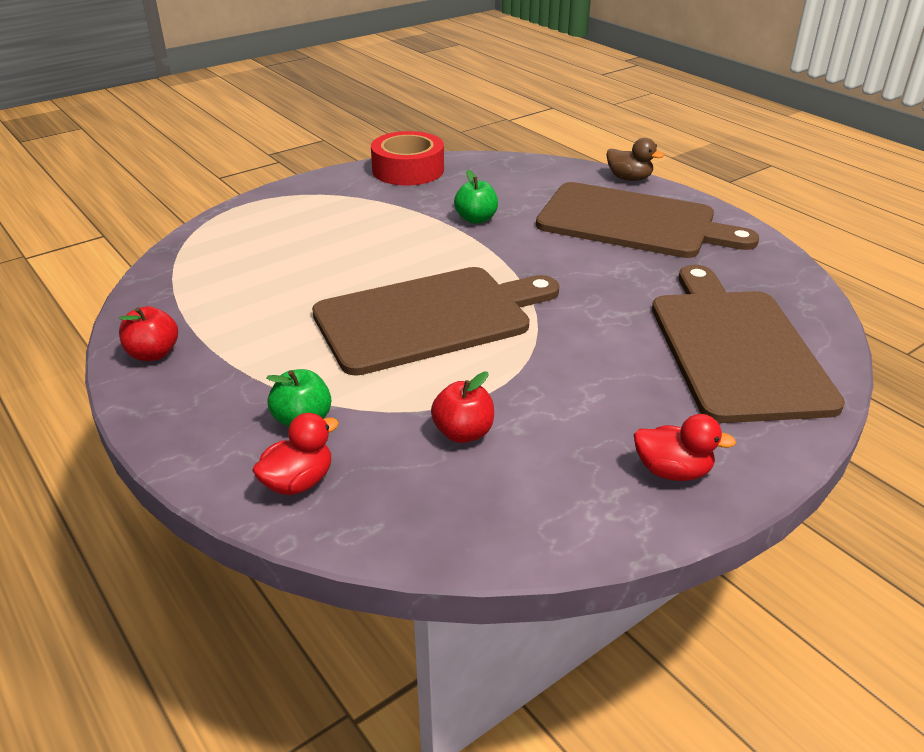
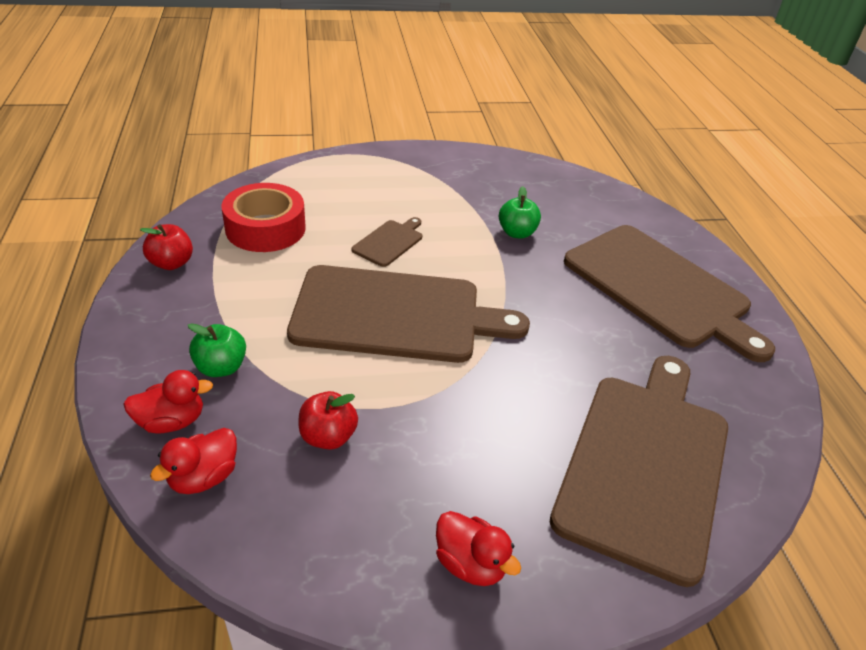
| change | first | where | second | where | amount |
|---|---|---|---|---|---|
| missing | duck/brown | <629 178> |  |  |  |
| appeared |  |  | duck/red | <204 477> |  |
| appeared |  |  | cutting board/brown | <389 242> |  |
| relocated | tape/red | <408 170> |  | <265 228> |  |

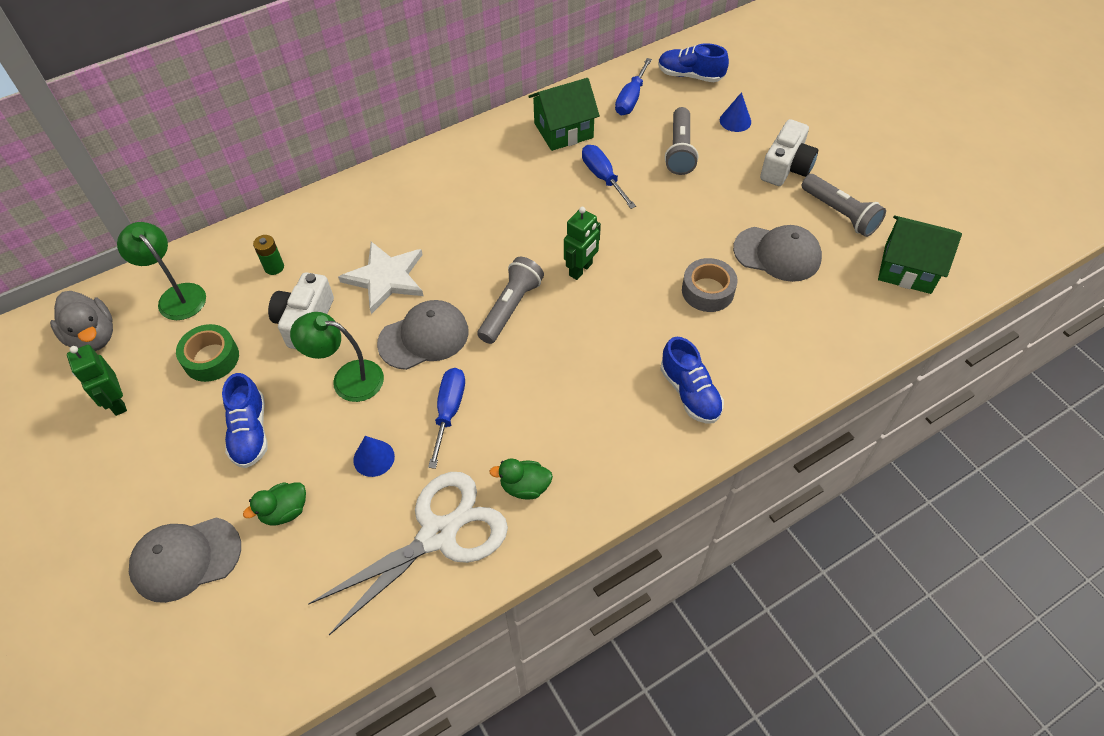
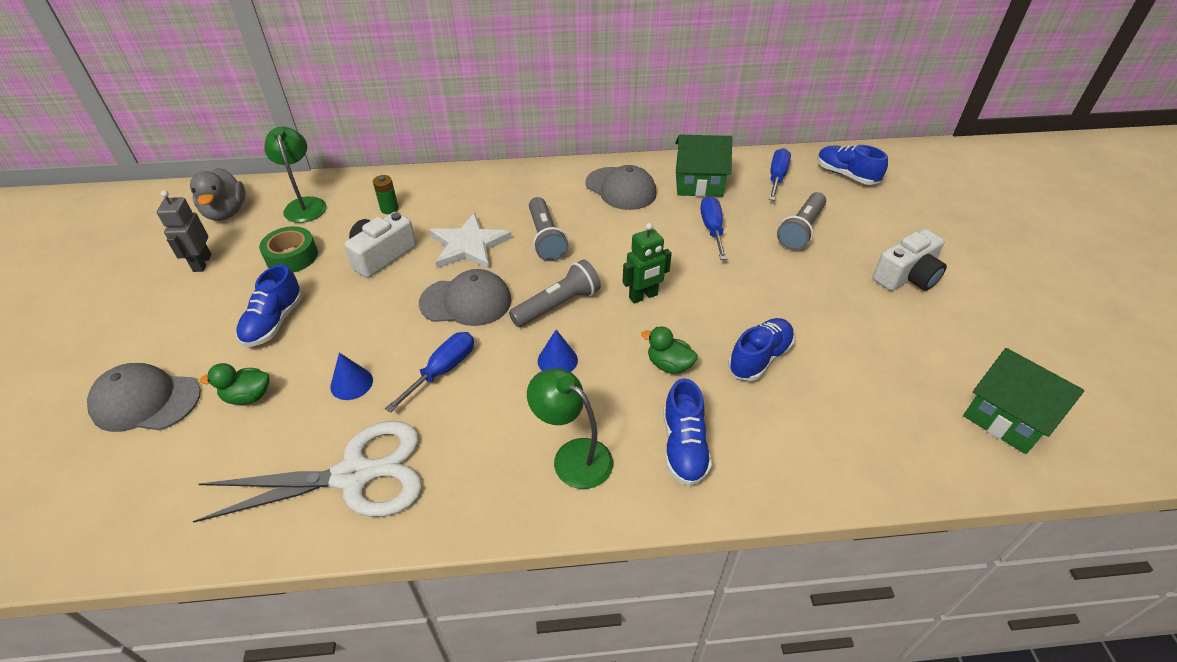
| change | first | where | second | where | amount |
|---|---|---|---|---|---|
| relocated | lamp/green | <347 379> |  | <573 456> |  |
| relocated | duck/green | <525 487> |  | <669 365> |  |
| relocated | cone/blue | <735 121> |  | <557 360> |  |
| relocated | cap/grey | <777 254> |  | <621 189> |  |
| relocated | flashlight/grey | <840 213> |  | <545 238> |  |
| exchanged | tape/grey | <707 291> | shoe/blue | <759 358> |  |
| colour | robot/green | <117 403> | robot/grey | <202 263> |  |
| spun | screwdriver/blue | <631 99> |  | <777 177> | 150 degrees clockwise |

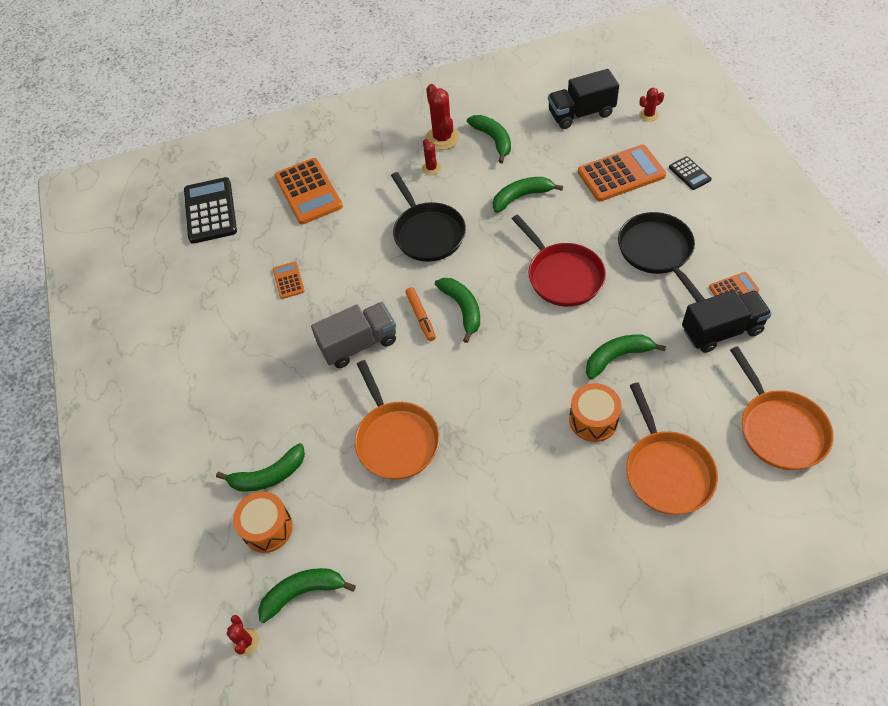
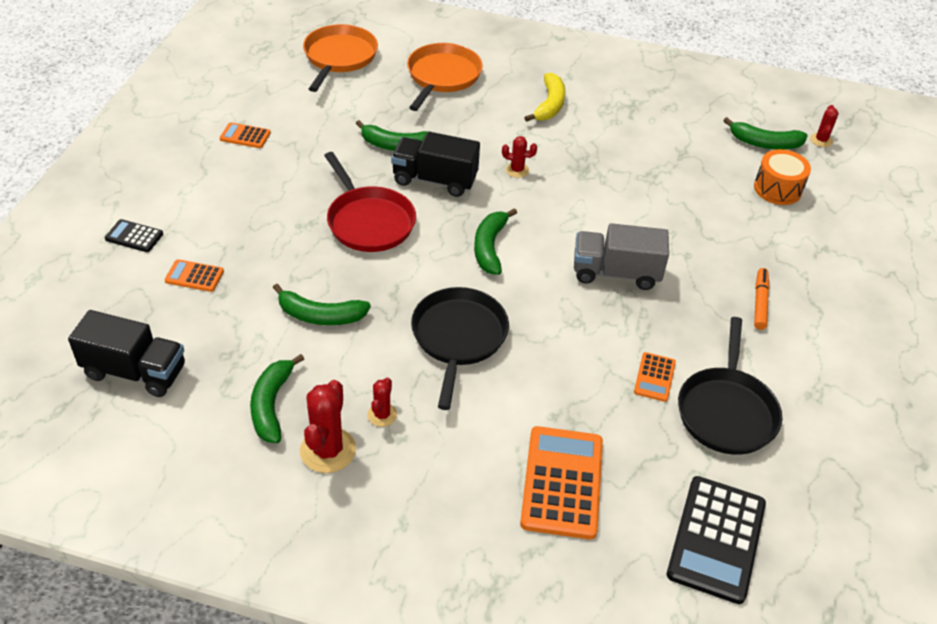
| change | first | where | second | where | amount |
|---|---|---|---|---|---|
| missing | banana/green | <268 475> |  |  |  |
| missing | pan/orange | <396 439> |  |  |  |
| missing | drum/orange | <593 420> |  |  |  |
| appeared |  |  | banana/yellow | <549 105> |  |
| relocated | marker/orange | <421 317> |  | <760 302> |  |
| relocated | pan/black | <657 251> |  | <726 411> |  |
| relocated | cactus/red | <648 115> |  | <517 170> |  |
| relocated | truck/black | <721 330> |  | <434 180> |  |
| spun | pan/red | <563 276> |  | <369 222> | 150 degrees clockwise |
| spun | calculator/black | <689 173> |  | <134 236> | 75 degrees counterclockwise |
| size | calculator/orange | <621 174> |  | <194 276> | x0.50 |

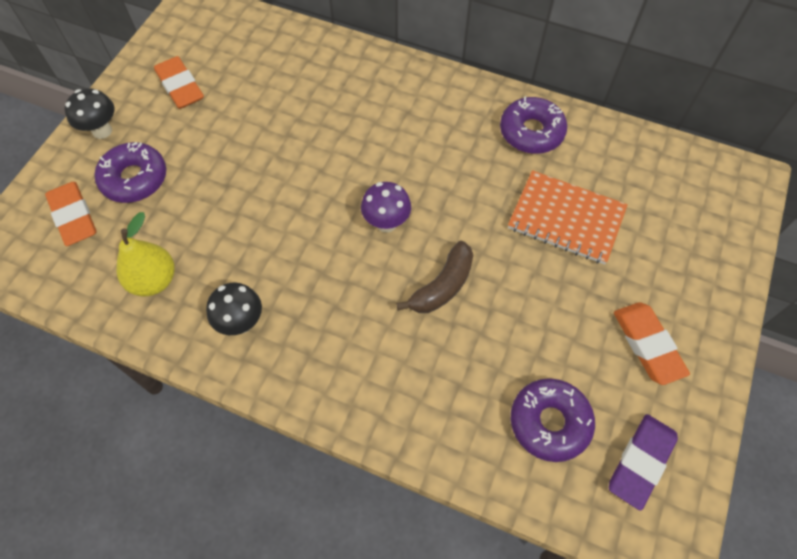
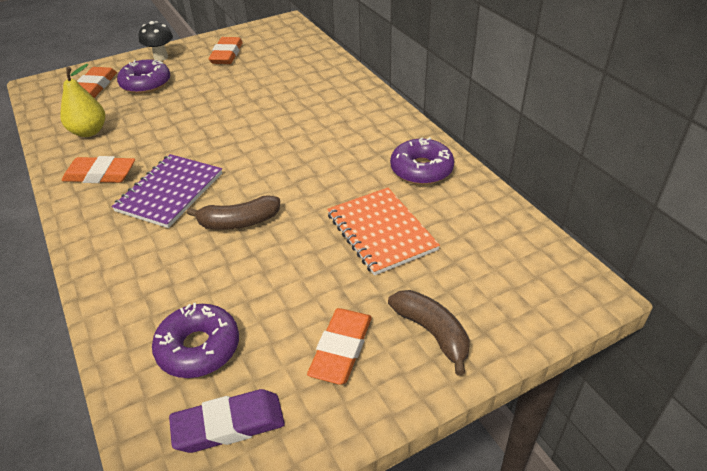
| change | first | where | second | where | amount |
|---|---|---|---|---|---|
| missing | mushroom/purple | <386 223> |  |  |  |
| appeared |  |  | notebook/purple | <170 192> |  |
| appeared |  |  | banana/brown | <432 333> |  |
| exchanged | mushroom/black | <241 323> | eraser/orange | <100 175> |  |

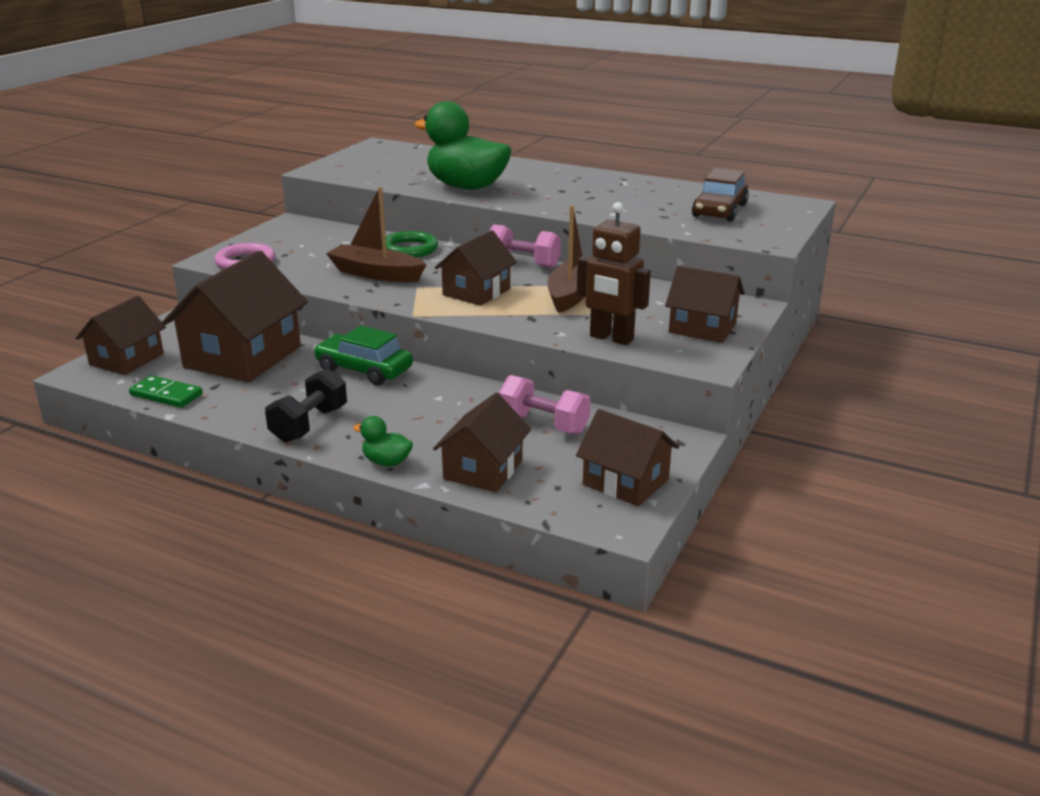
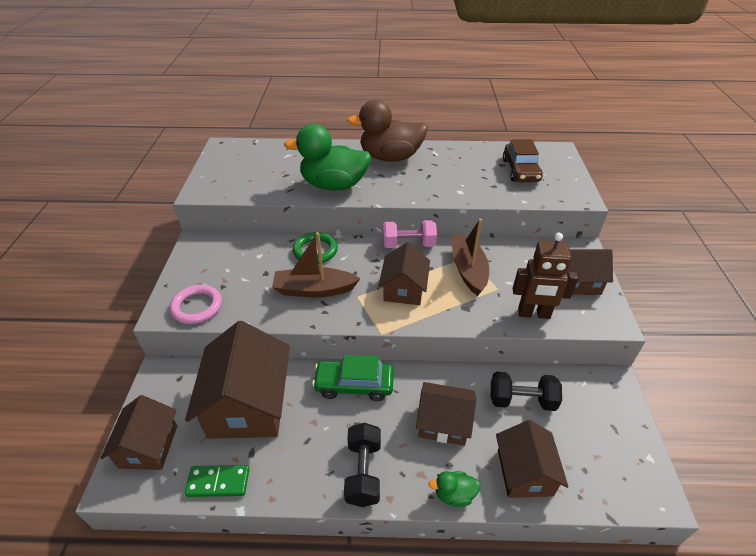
| change | first | where | second | where | amount |
|---|---|---|---|---|---|
| appeared |  |  | duck/brown | <390 157> |  |
| relocated | house/brown | <625 482> |  | <443 422> |  |
| colour | dumbbell/pink | <543 424> | dumbbell/black | <521 400> |  |

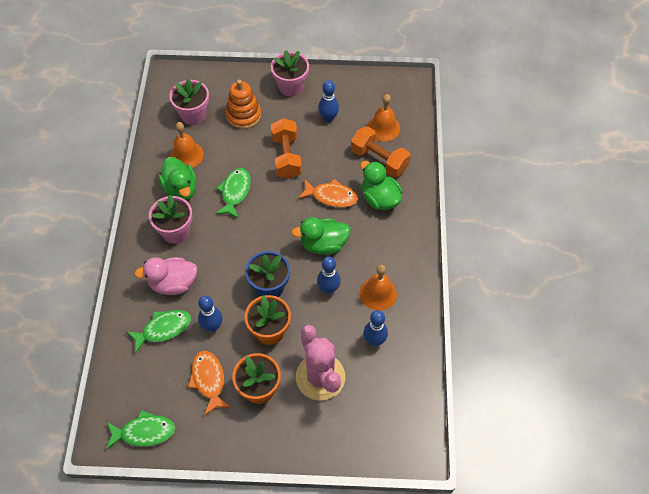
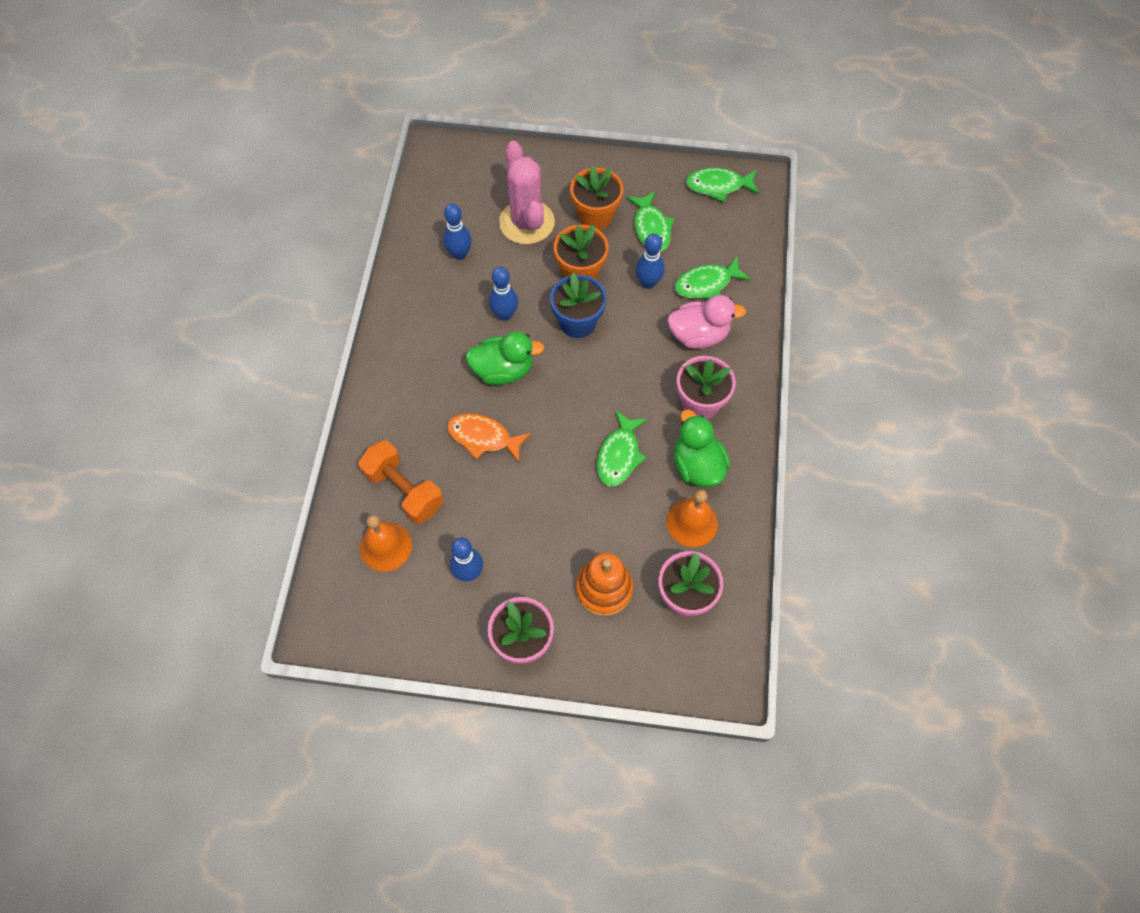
| change | first | where | second | where | amount |
|---|---|---|---|---|---|
| missing | dumbbell/orange | <286 157> |  |  |  |
| missing | bell/orange | <378 293> |  |  |  |
| missing | duck/green | <379 199> |  |  |  |
| colour | fish/orange | <208 380> | fish/green | <651 228> |  |

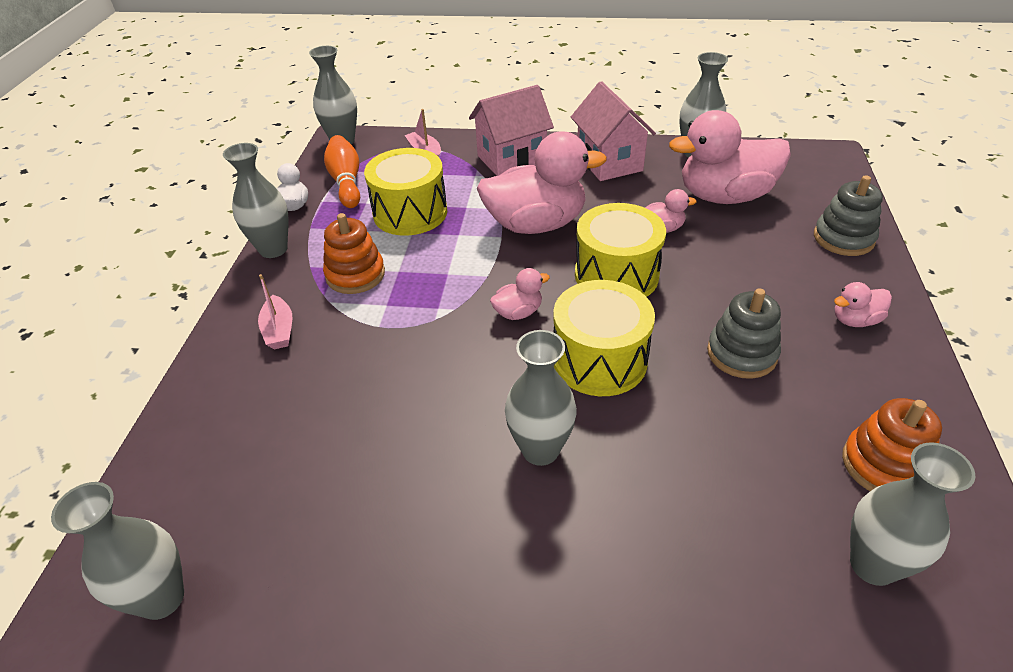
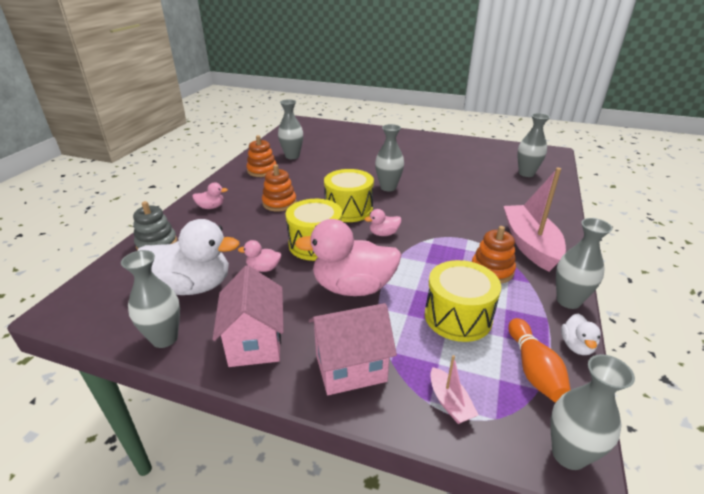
| change | first | where | second | where | amount |
|---|---|---|---|---|---|
| colour | duck/pink | <724 196> | duck/white | <193 286> |  |
| colour | stacking toy/grey | <741 353> | stacking toy/orange | <279 203> |  |
| size | boat/pink | <279 330> |  | <530 244> | x2.22 |

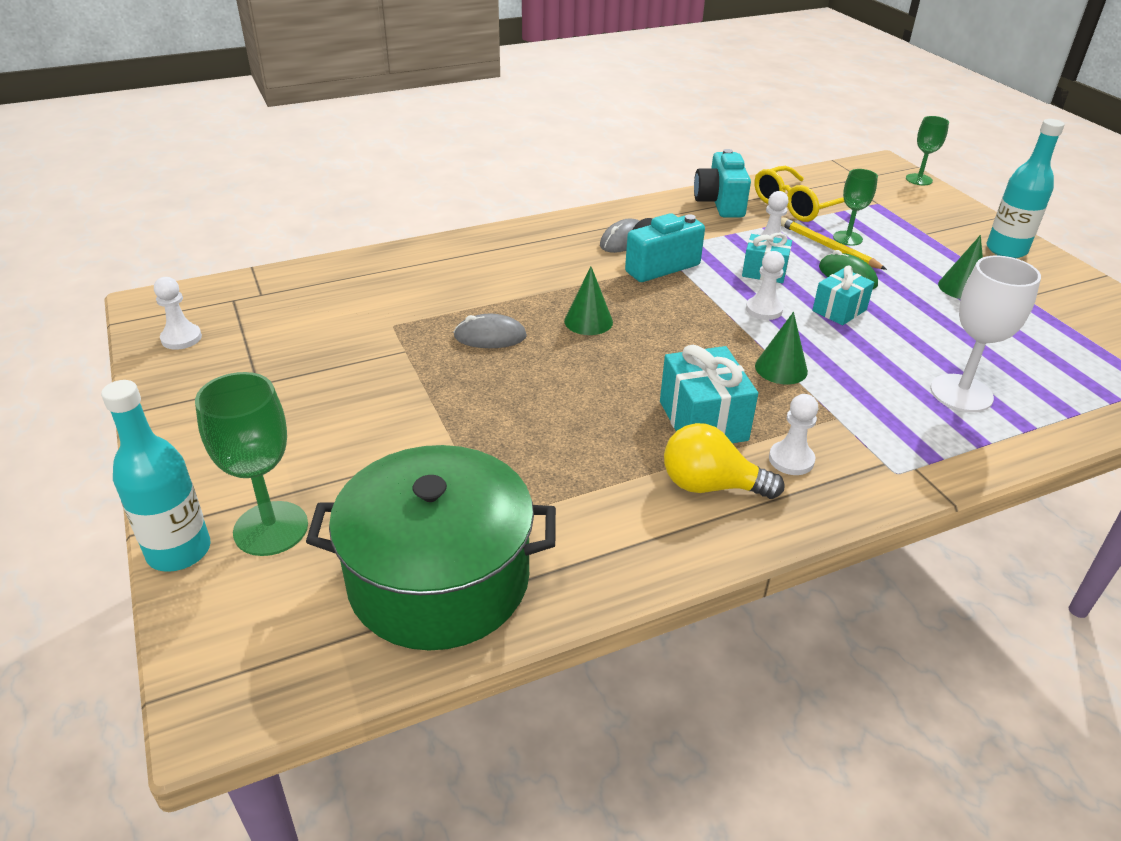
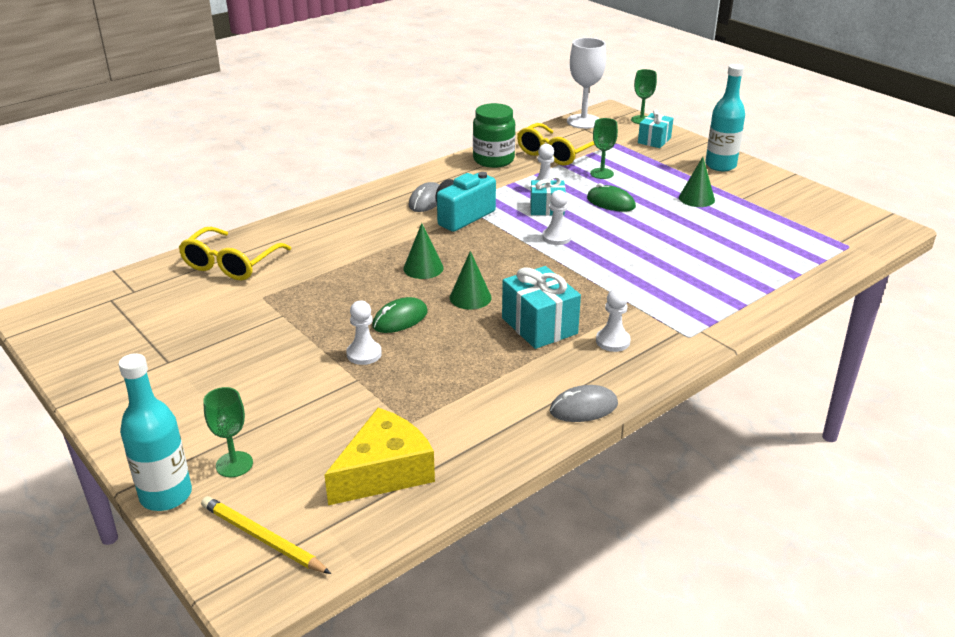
| change | first | where | second | where | amount |
|---|---|---|---|---|---|
| missing | light bulb/yellow | <710 486> |  |  |  |
| appeared |  |  | glasses/yellow | <231 264> |  |
| appeared |  |  | mouse/green | <400 319> |  |
| relocated | pawn/white | <181 338> |  | <364 354> |  |
| relocated | mouse/grey | <490 336> |  | <583 408> |  |
| relocated | cone/green | <781 368> |  | <470 297> |  |
| relocated | pencil/yellow | <828 247> |  | <262 538> |  |
| relocated | gift/turquoise | <839 310> |  | <654 140> |  |
| relocated | goblet/white | <961 393> |  | <583 121> |  |
| exchanged | pot/green | <439 579> | cheese/yellow | <384 472> |  |
| exchanged | camera/turquoise | <720 203> | jar/green | <493 160> |  |
| size | goblet/green | <271 528> |  | <234 464> | x0.62 |

